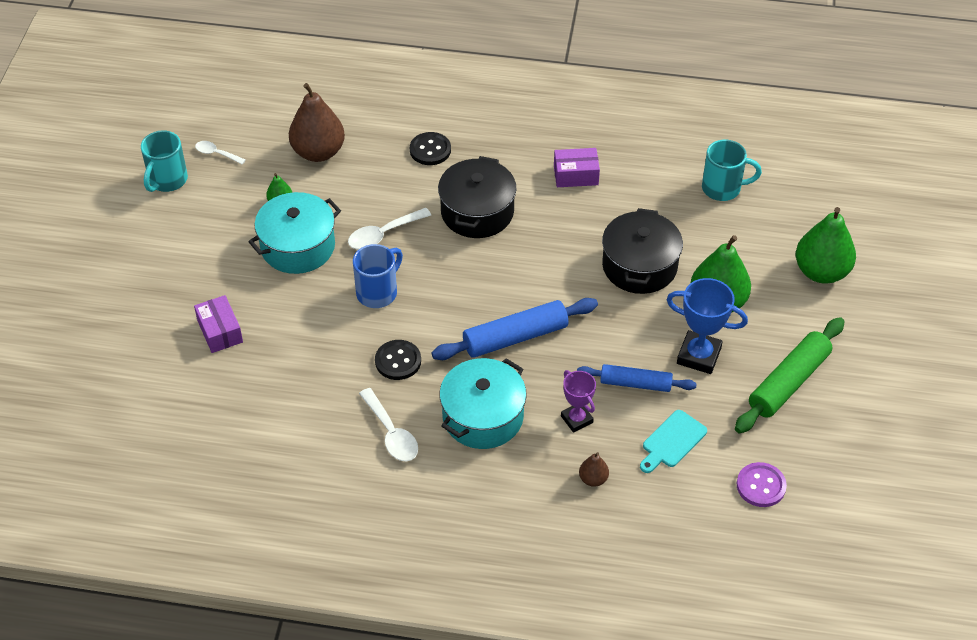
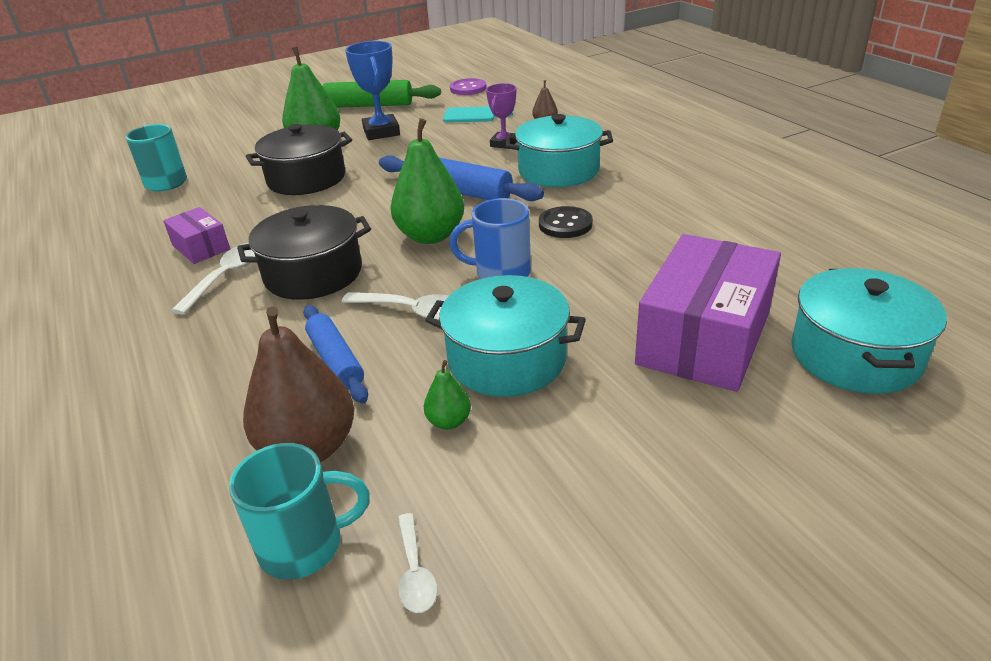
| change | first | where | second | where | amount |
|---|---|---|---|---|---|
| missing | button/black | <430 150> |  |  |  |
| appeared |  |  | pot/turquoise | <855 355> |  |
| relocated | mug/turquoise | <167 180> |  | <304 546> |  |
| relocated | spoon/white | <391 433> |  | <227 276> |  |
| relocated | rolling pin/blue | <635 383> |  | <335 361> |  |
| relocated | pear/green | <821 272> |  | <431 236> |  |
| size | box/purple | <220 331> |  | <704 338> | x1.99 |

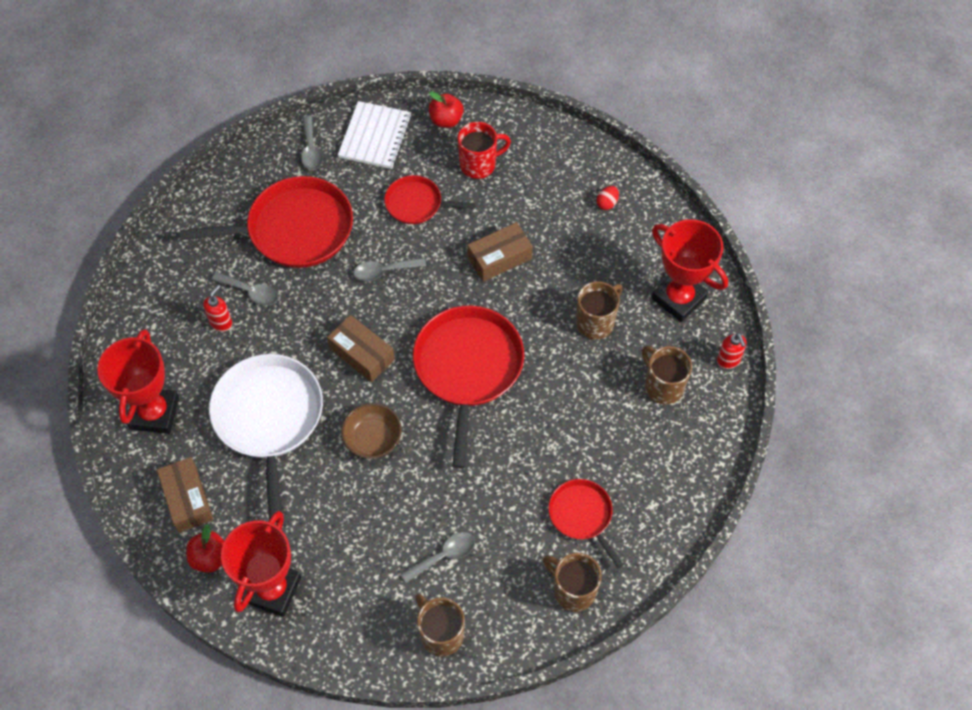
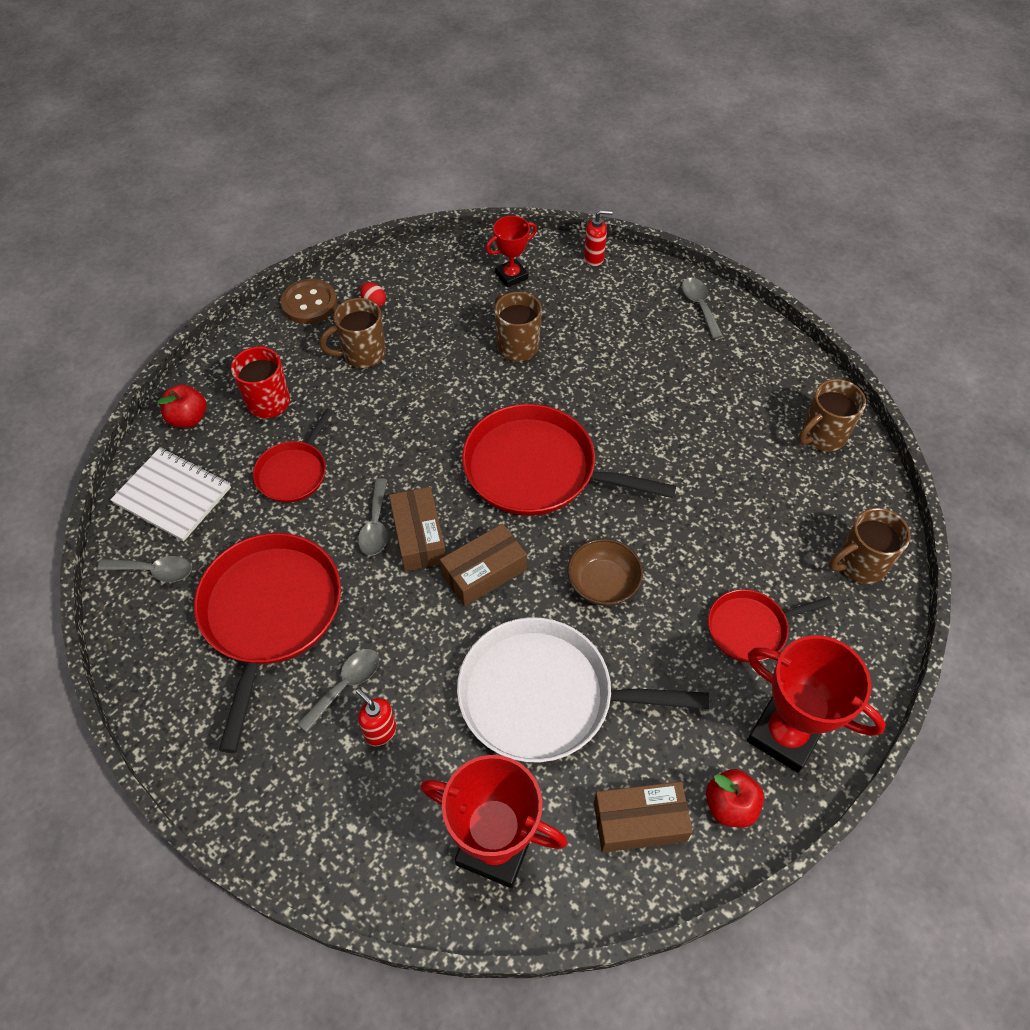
| change | first | where | second | where | amount |
|---|---|---|---|---|---|
| appeared |  |  | button/brown | <309 303> |  |
| relocated | spoon/grey | <444 556> |  | <699 306> |  |
| relocated | box/brown | <499 258> |  | <419 537> |  |
| relocated | pan/red | <582 515> |  | <750 628> |  |
| relocated | mug/brown | <663 386> |  | <362 354> |  |
| size | trophy/red | <678 298> |  | <511 276> | x0.58 |

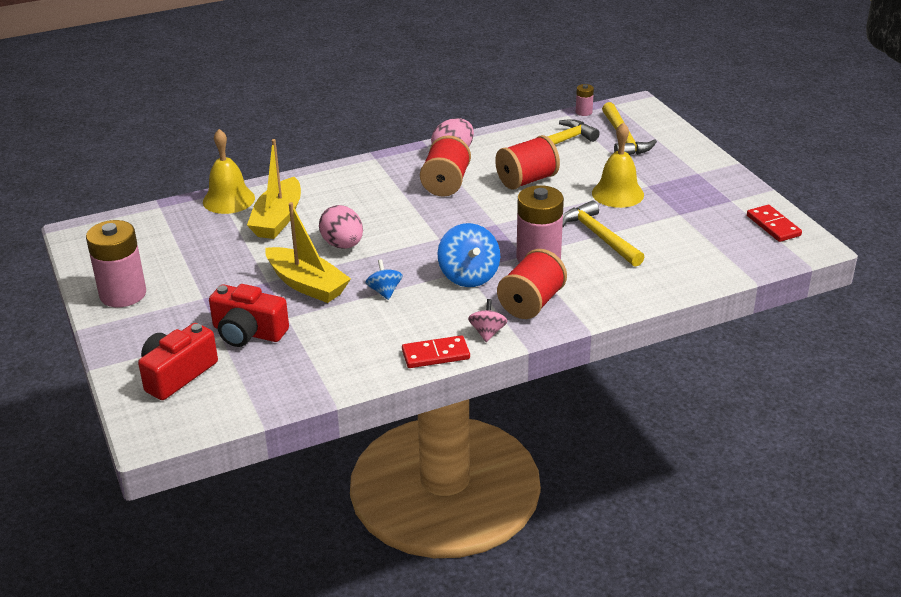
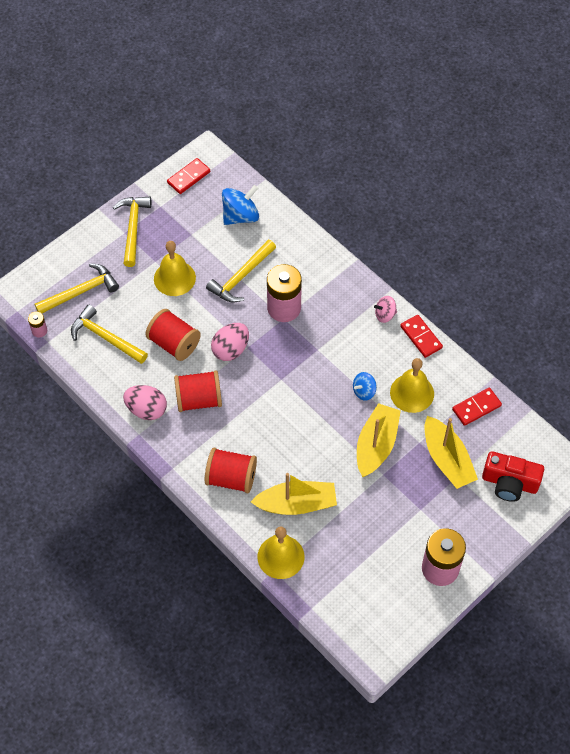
| change | first | where | second | where | amount |
|---|---|---|---|---|---|
| appeared |  |  | hammer/yellow | <133 228> |  |
| appeared |  |  | bell/yellow | <412 393> |  |
| appeared |  |  | domino/red | <476 408> |  |
| relocated | egg/pink | <343 245> |  | <231 349> |  |
| relocated | spinning top/blue | <469 276> |  | <240 216> |  |
| relocated | spool/red | <531 303> |  | <231 478> |  |
| exchanged | camera/red | <248 332> | boat/yellow | <447 459> |  |

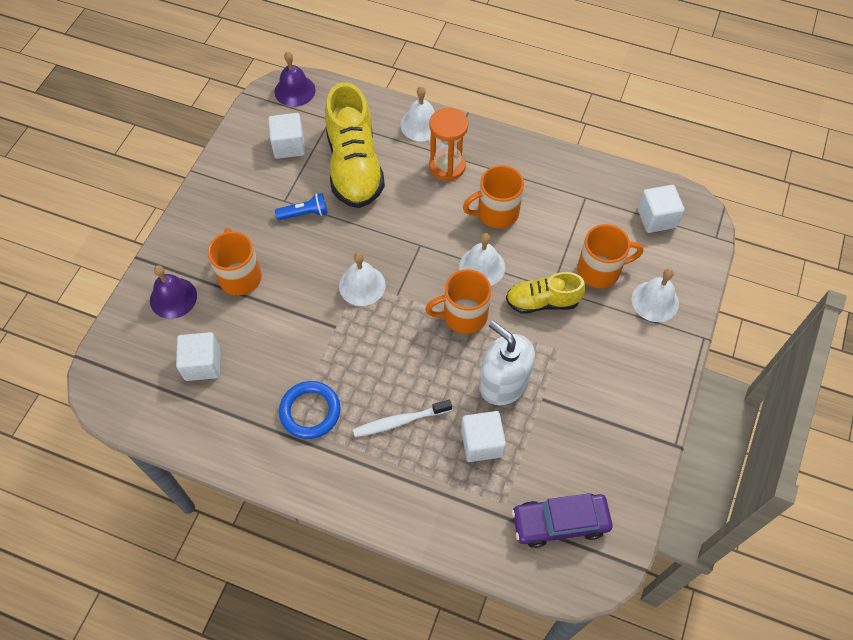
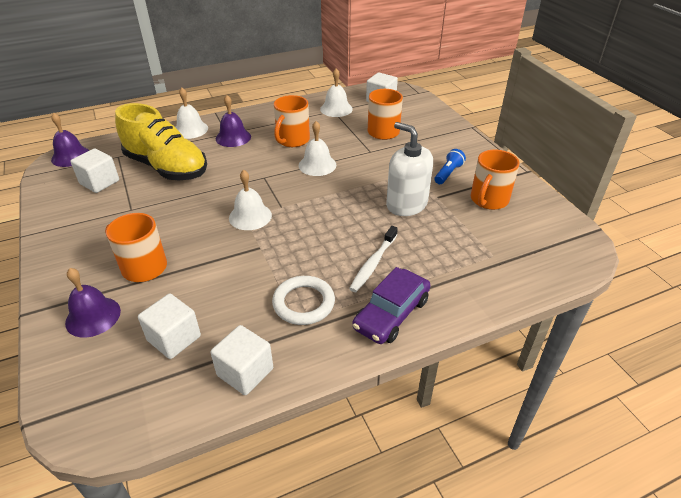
| change | first | where | second | where | amount |
|---|---|---|---|---|---|
| missing | shoe/yellow | <542 302> |  |  |  |
| relocated | flashlight/blue | <304 213> |  | <448 173> |  |
| relocated | mug/orange | <463 315> |  | <488 200> |  |
| relocated | cube/white | <481 443> |  | <245 372> |  |
| relocated | car/purple | <560 522> |  | <391 314> |  |
| relocated | bell/white | <655 301> |  | <336 109> |  |
| exchanged | hourglass/orange | <447 166> | bell/purple | <233 137> |  |
| colour | ring/blue | <310 411> | ring/white | <303 303> |  |
| spun | soap dispenser/white | <503 383> |  | <406 204> | 45 degrees clockwise |

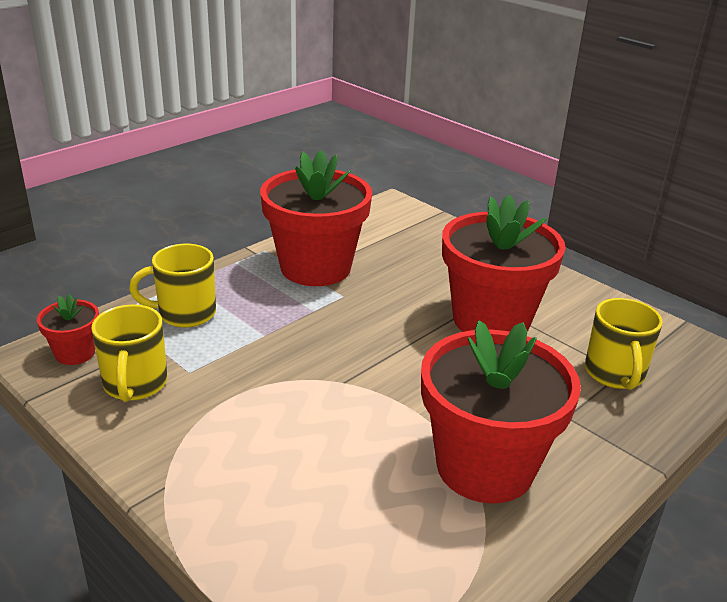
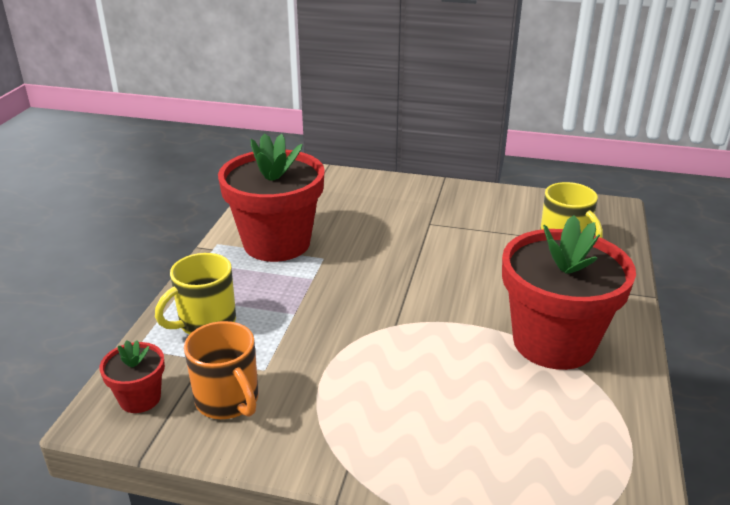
| change | first | where | second | where | amount |
|---|---|---|---|---|---|
| missing | flower pot/red | <491 320> |  |  |  |
| colour | mug/yellow | <135 384> | mug/orange | <228 400> |  |

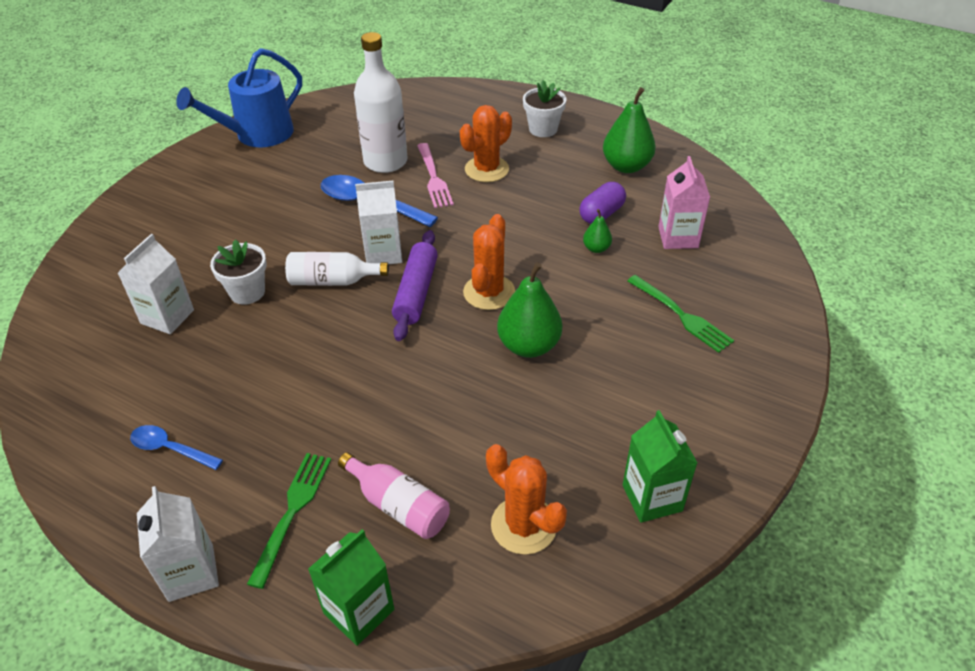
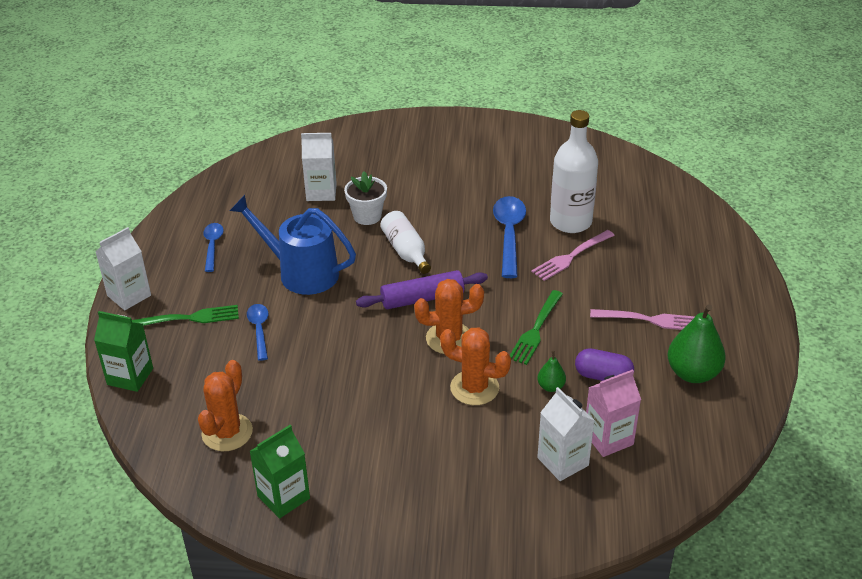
| change | first | where | second | where | amount |
|---|---|---|---|---|---|
| missing | bottle/pink | <398 505> |  |  |  |
| missing | pear/green | <529 346> |  |  |  |
| missing | flower pot/white | <543 129> |  |  |  |
| appeared |  |  | spoon/blue | <259 330> |  |
| appeared |  |  | fork/pink | <649 320> |  |
| relocated | watering can/blue | <258 134> |  | <302 273> |  |
| relocated | carton/white | <383 253> |  | <563 461> |  |
| relocated | cactus/orange | <486 169> |  | <474 388> |  |
| relocated | fork/green | <681 315> |  | <536 330> |  |

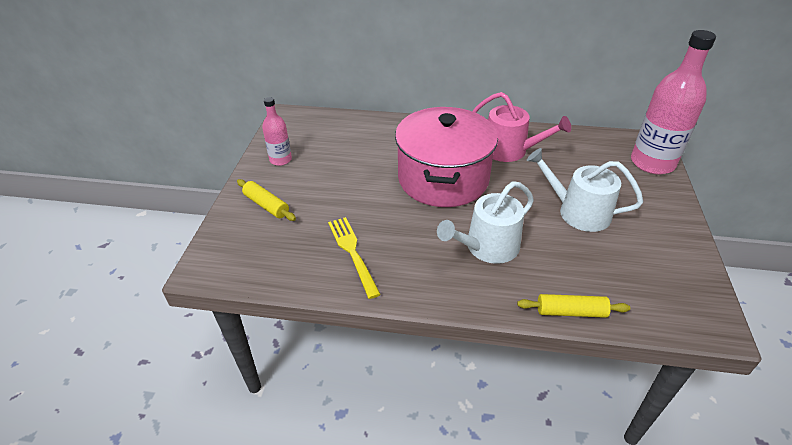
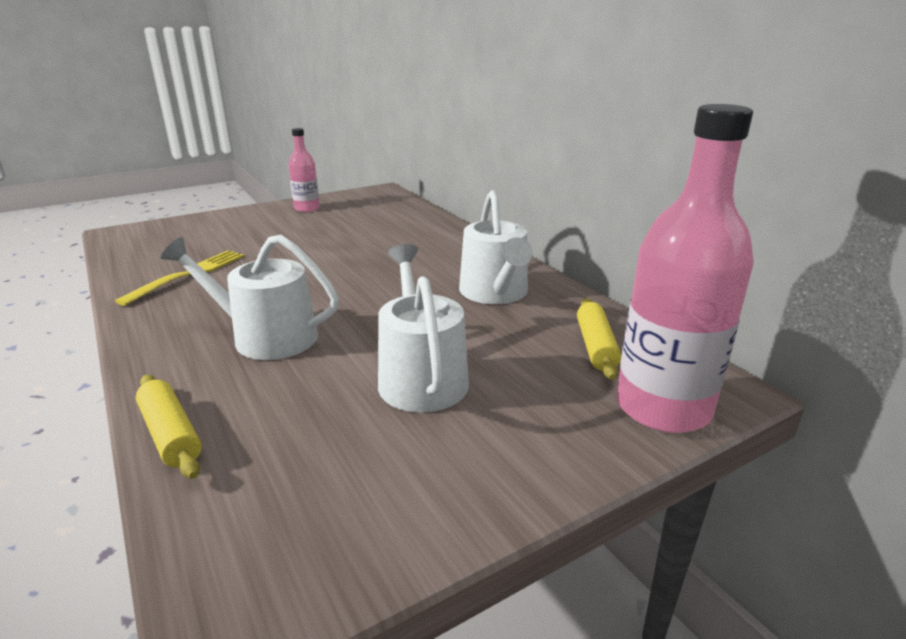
| change | first | where | second | where | amount |
|---|---|---|---|---|---|
| missing | pot/pink | <443 179> |  |  |  |
| relocated | rolling pin/yellow | <266 205> |  | <596 346> |  |
| colour | watering can/pink | <510 150> | watering can/white | <495 293> |  |

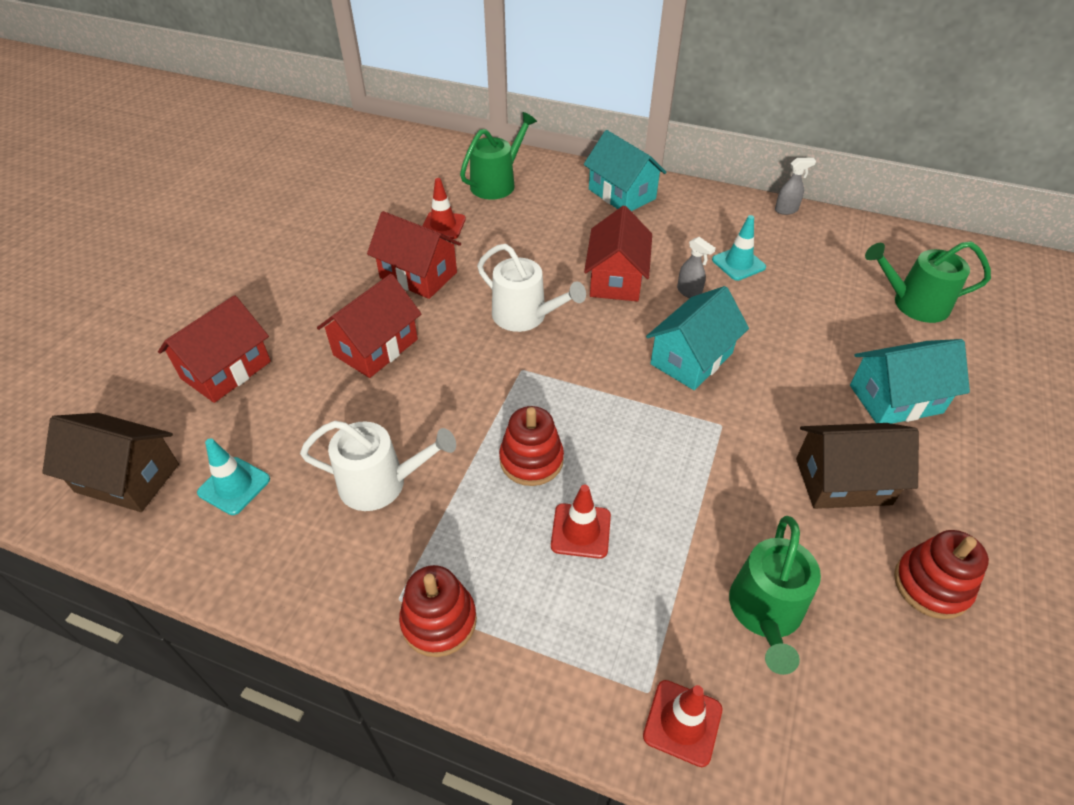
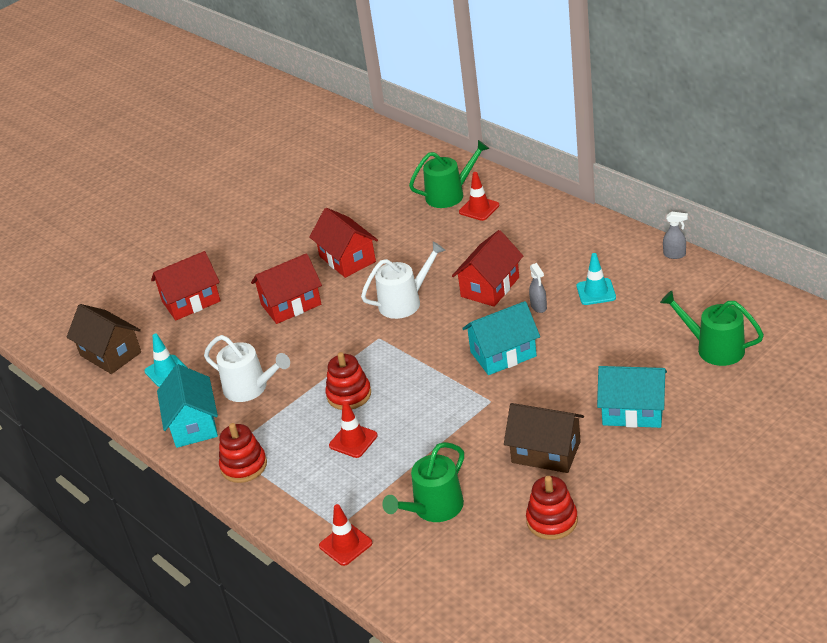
| change | first | where | second | where | amount |
|---|---|---|---|---|---|
| relocated | traffic cone/red | <443 226> |  | <479 209> |  |
| relocated | house/turquoise | <622 194> |  | <193 424> |  |
| spun | watering can/white | <525 316> |  | <404 302> | 90 degrees counterclockwise |

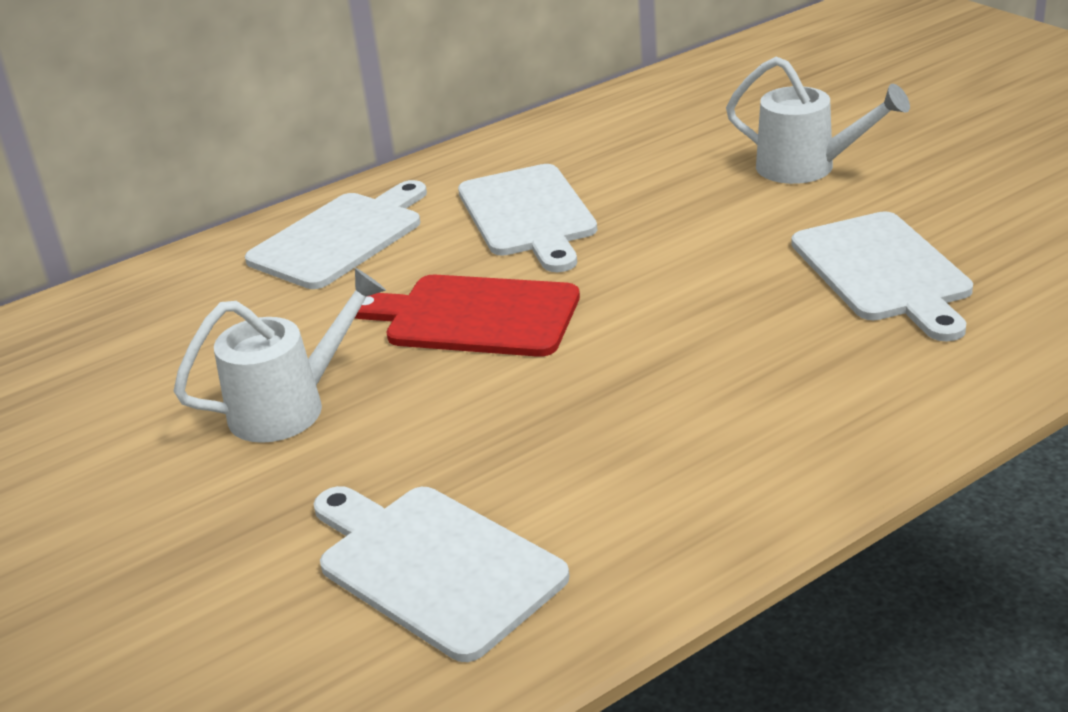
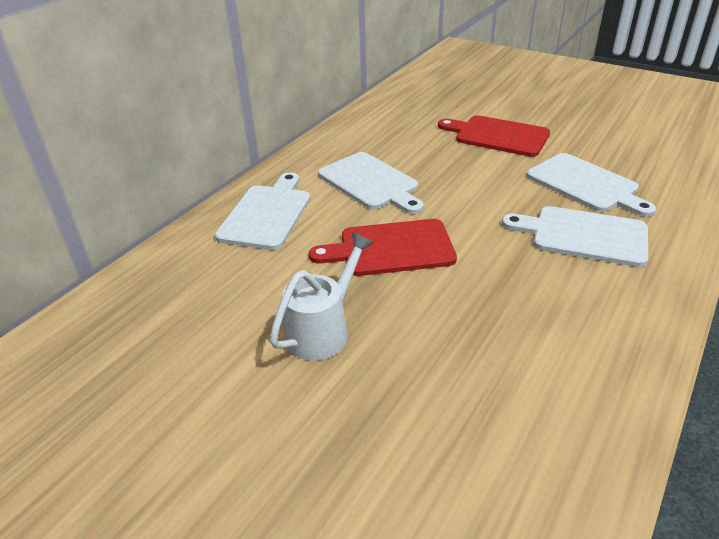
| change | first | where | second | where | amount |
|---|---|---|---|---|---|
| relocated | cutting board/white | <434 566> |  | <583 235> |  |
| exchanged | watering can/white | <807 168> | cutting board/red | <498 136> |  |

